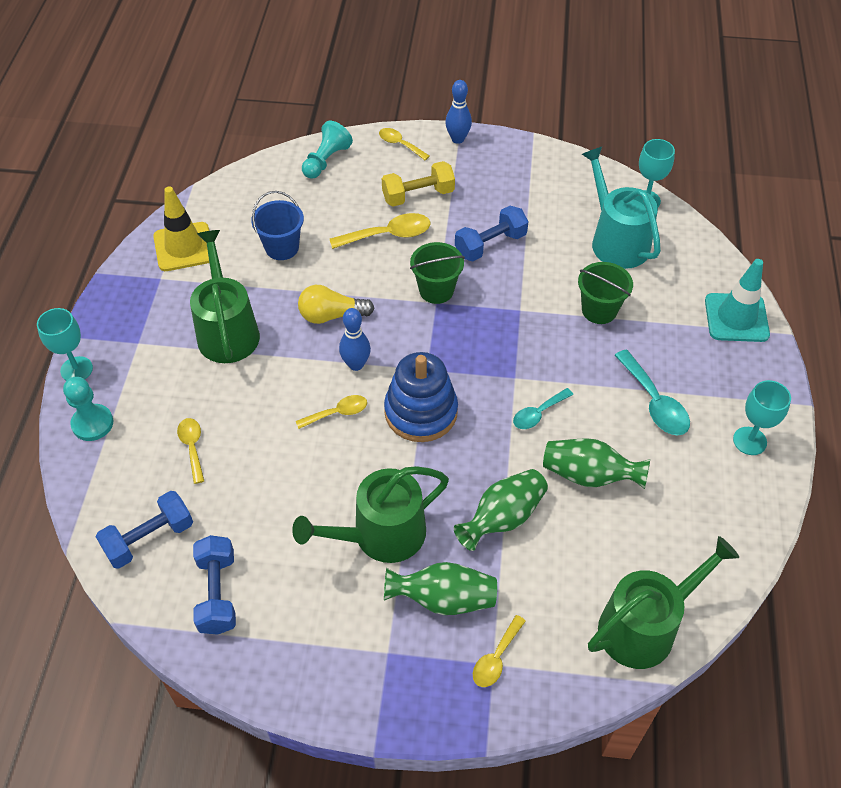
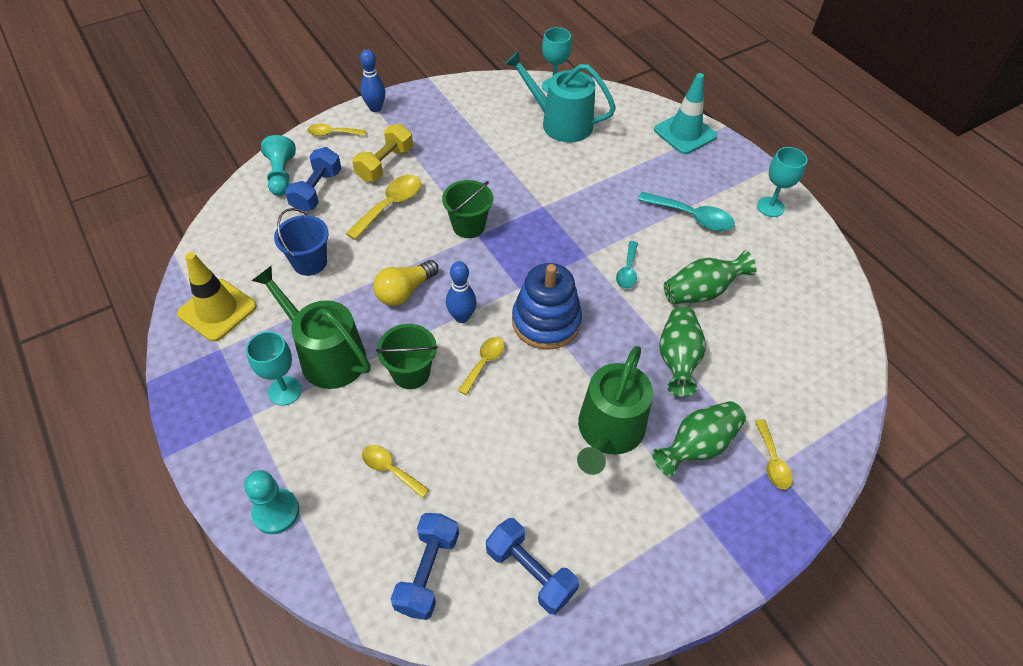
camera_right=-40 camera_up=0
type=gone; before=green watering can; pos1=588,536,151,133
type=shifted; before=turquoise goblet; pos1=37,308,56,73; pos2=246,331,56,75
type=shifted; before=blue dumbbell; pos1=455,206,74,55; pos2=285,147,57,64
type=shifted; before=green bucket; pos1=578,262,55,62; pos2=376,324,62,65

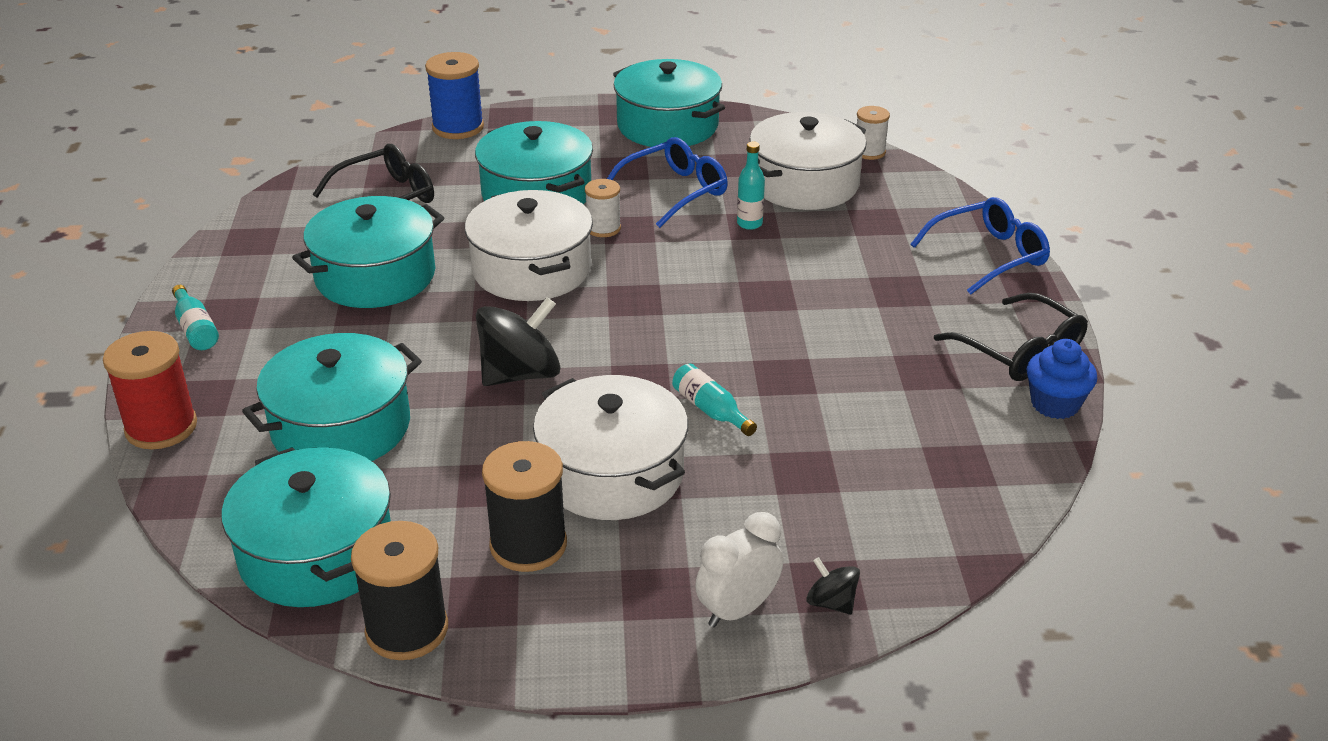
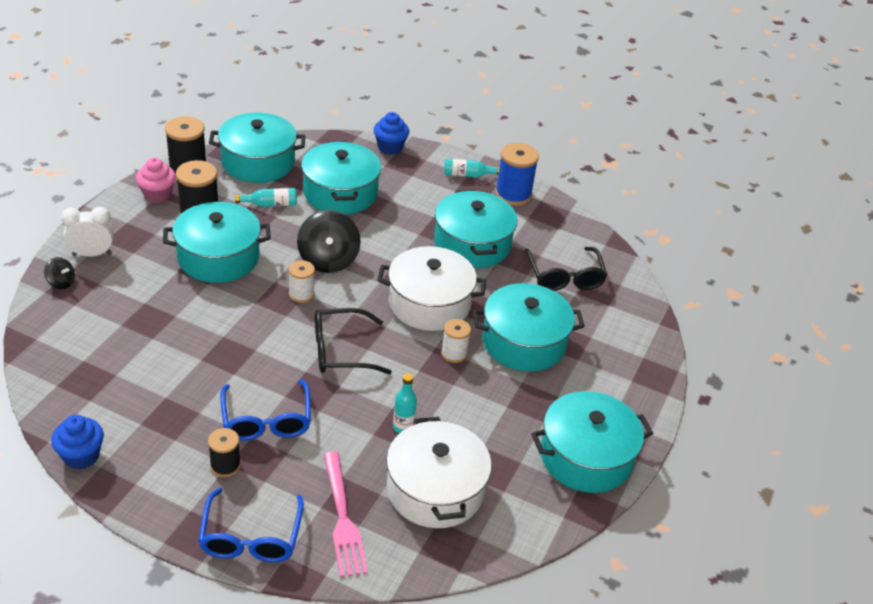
camera_right=115 camera_up=5
type=new; after=pink cupcake; pos2=136,158,40,45
type=new; after=black spool; pos2=208,428,33,49
type=new; after=pink fork; pos2=323,451,45,126
type=shifted; before=blue spool; pos1=425,52,59,87; pos2=495,143,44,63
type=shifted; before=blue glasses; pos1=607,137,121,91; pos2=220,380,91,61
type=shifted; before=turquoise bottle; pos1=672,364,85,72; pos2=235,188,62,19
type=shifted; before=white spool; pos1=857,106,33,54; pos2=289,260,26,43
type=shifted; before=black glasses; pos1=934,293,154,88; pos2=315,308,77,66
type=swapped; before=red spool; after=blue cupcake; pos1=103,331,94,118; pos2=374,112,35,43
type=repainted; before=white pot; after=turquoise pot; pos1=533,375,155,145; pos2=163,202,108,81
type=rotated; before=white clock; pos1=695,512,88,115; pos2=61,207,53,50; turn=-90
type=rotated; before=black spinning top; pos1=806,557,54,58; pos2=44,257,31,32; turn=45

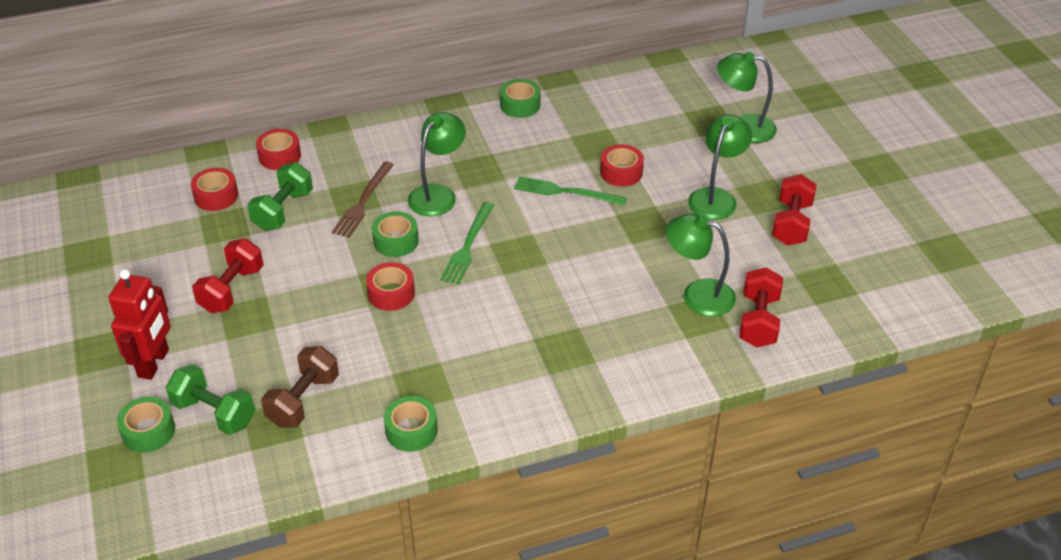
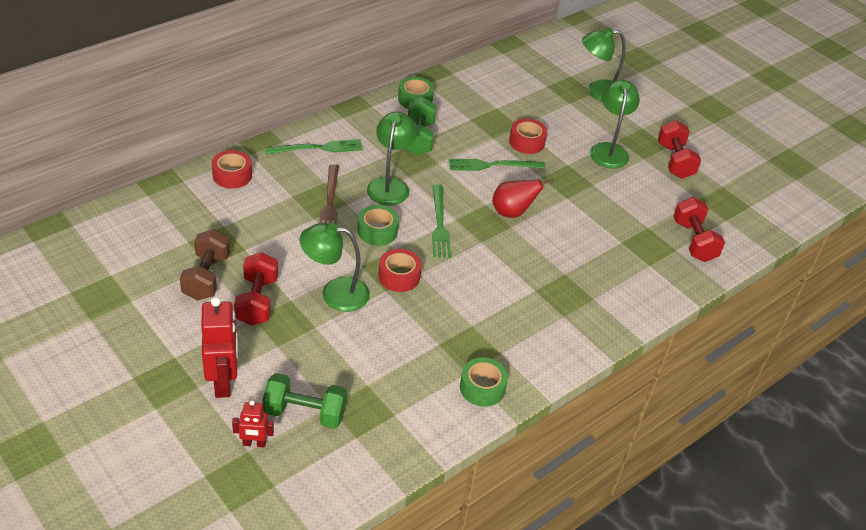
camera_right=-25 camera_up=0
type=gone; before=red tape; pos1=191,168,47,43
type=new; after=green fork; pos2=265,139,98,15
type=new; after=red pear; pos2=492,179,61,39
type=shifted; before=green dumbbell; pos1=247,162,66,69; pos2=405,97,32,59
type=shifted; before=brown dumbbell; pos1=261,346,78,82; pos2=180,229,50,72
type=shifted; before=green lamp; pos1=666,214,70,102; pos2=300,223,70,89
type=swapped; before=green tape; after=red robot; pos1=117,397,58,56; pos2=232,400,42,47

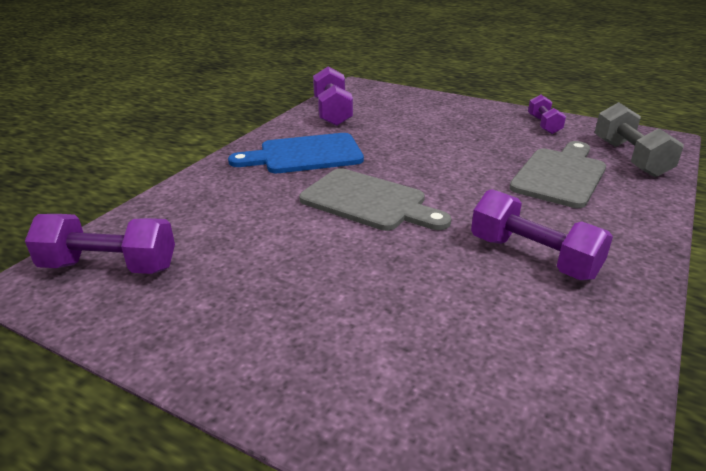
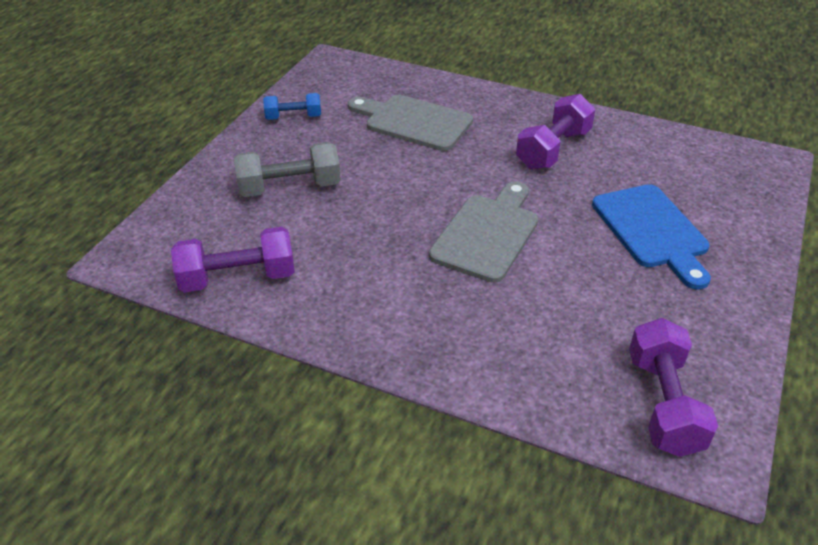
camera_right=-95 camera_up=10
type=shifted; before=blue cutting board; pos1=228,133,136,40; pos2=592,184,119,106
type=shifted; before=grey dumbbell; pos1=594,102,90,75; pos2=234,142,107,55
type=repainted; before=purple dumbbell; after=blue dumbbell; pos1=528,95,38,39; pos2=263,93,58,27

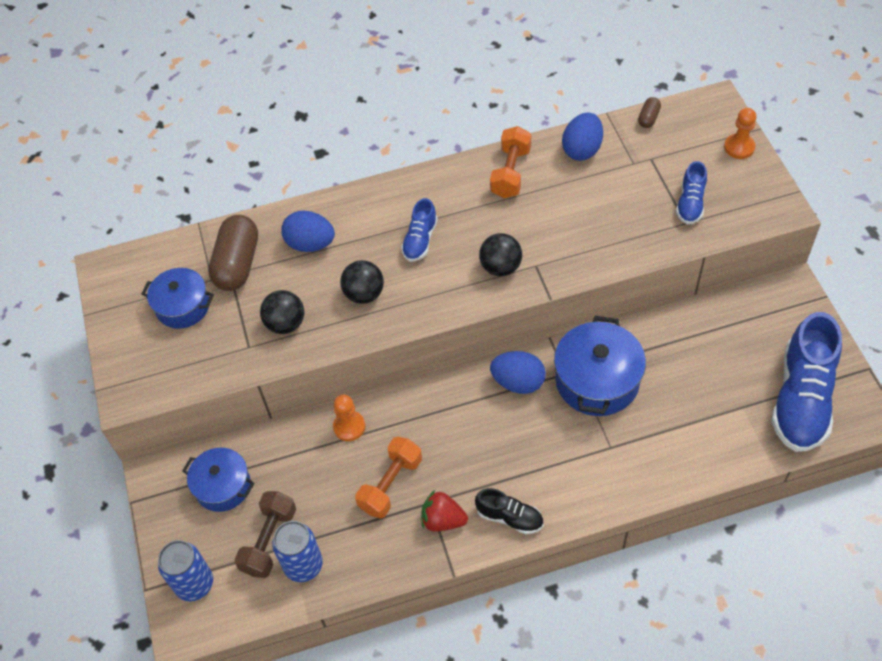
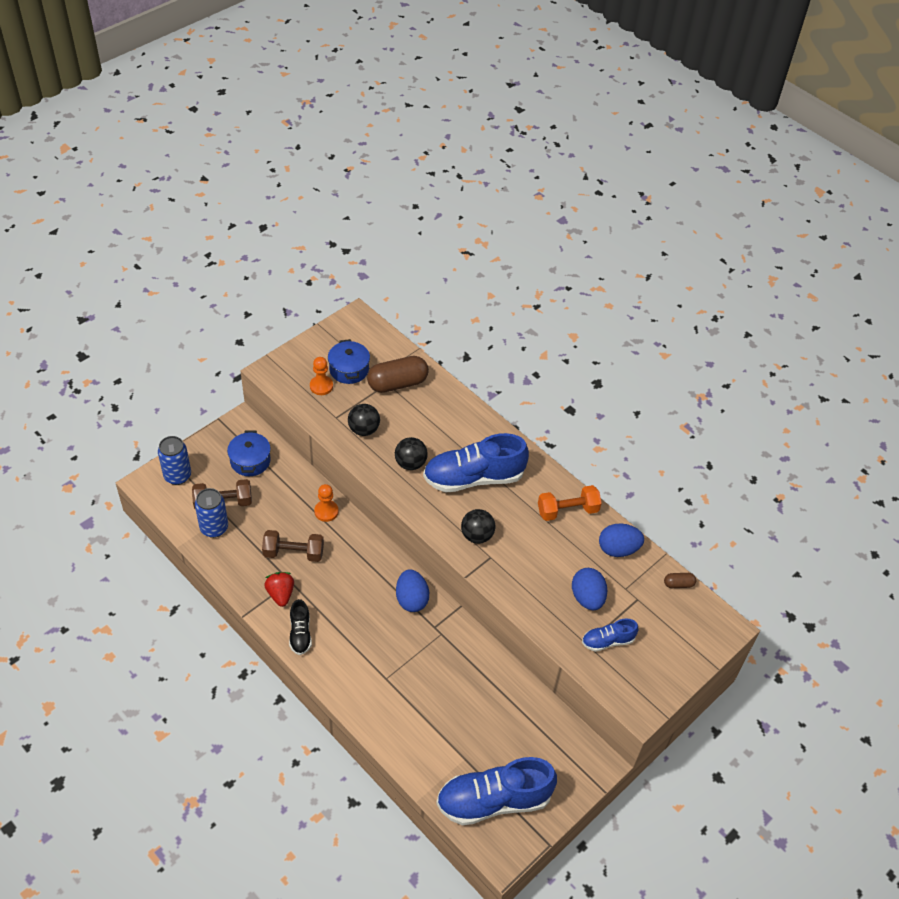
camera_right=55 camera_up=-5
type=gone; before=blue pot; pos1=554,316,92,100
type=shifted; before=blue egg; pos1=281,210,54,42; pos2=572,568,35,42
type=shifted; before=orange pawn; pos1=724,108,32,51; pos2=310,357,23,38
type=repainted; before=orange dumbbell; after=brown dumbbell; pos1=355,437,67,82; pos2=262,530,62,32
type=scaled; before=blue shoe; pos1=401,198,37,64; pos2=423,433,106,60; scale=2.02

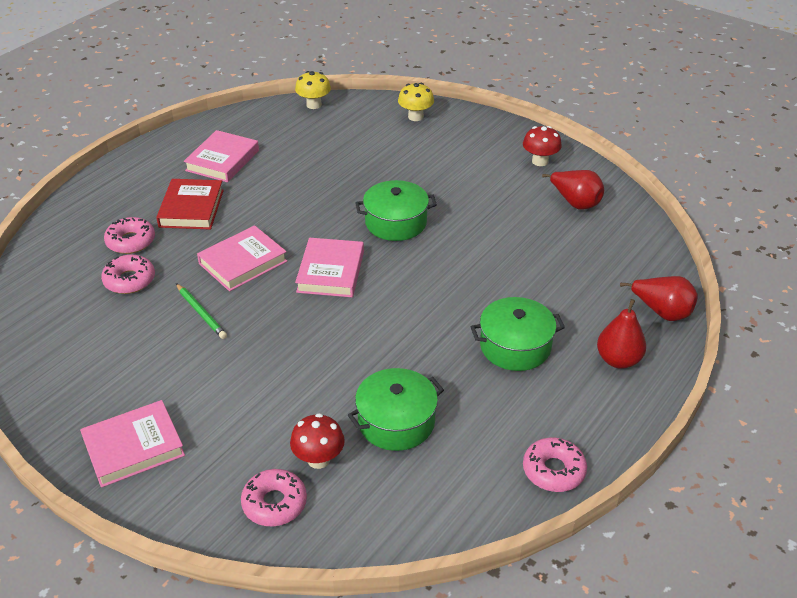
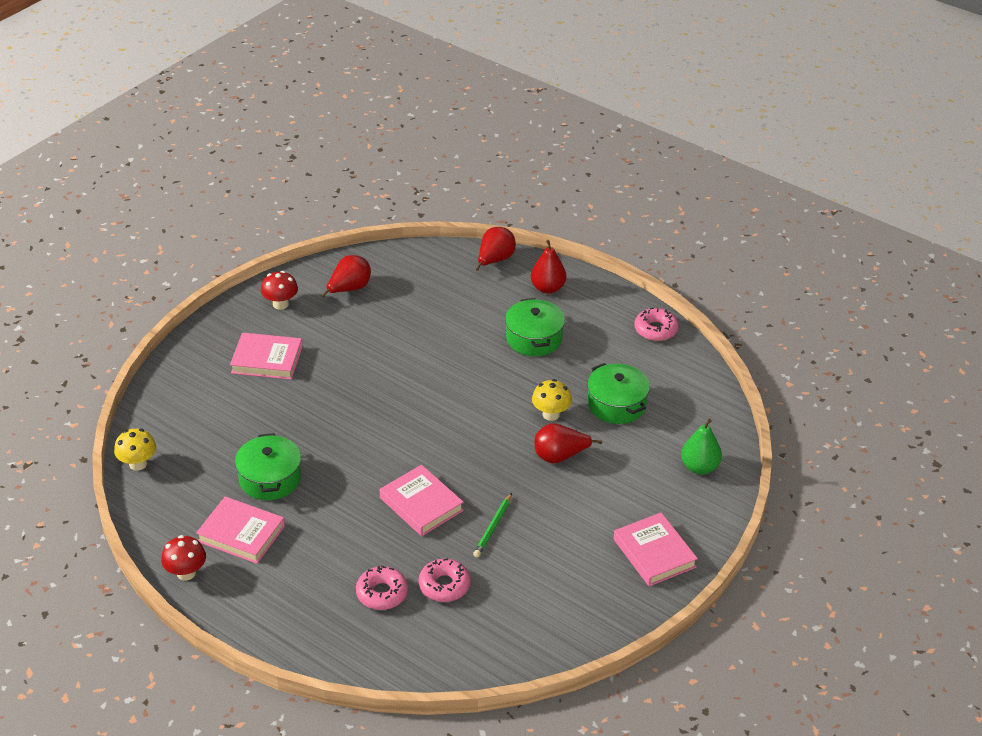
camera_right=-90 camera_up=0
type=gone; before=red book; pos1=156,179,68,51
type=new; after=red pear; pos2=535,423,67,41
type=shifted; before=red mushroom; pos1=290,413,55,56; pos2=161,535,45,46
type=shifted; before=pink book; pos1=295,238,69,59; pos2=230,333,72,47
type=shifted; before=green pot; pos1=355,180,82,61; pos2=235,433,66,67
type=shifted; before=yellow mushroom; pos1=398,83,36,38; pos2=532,379,40,42
type=swapped; before=pink donut; after=green pear; pos1=241,469,66,57; pos2=681,419,41,56
type=rotated; before=green pencil; pos1=176,283,51,56; pos2=473,493,39,65; turn=150

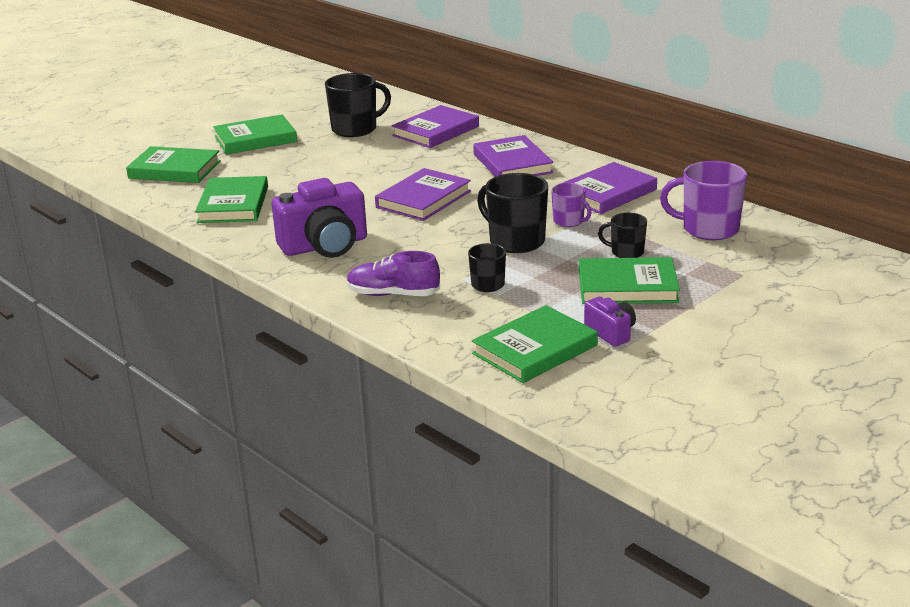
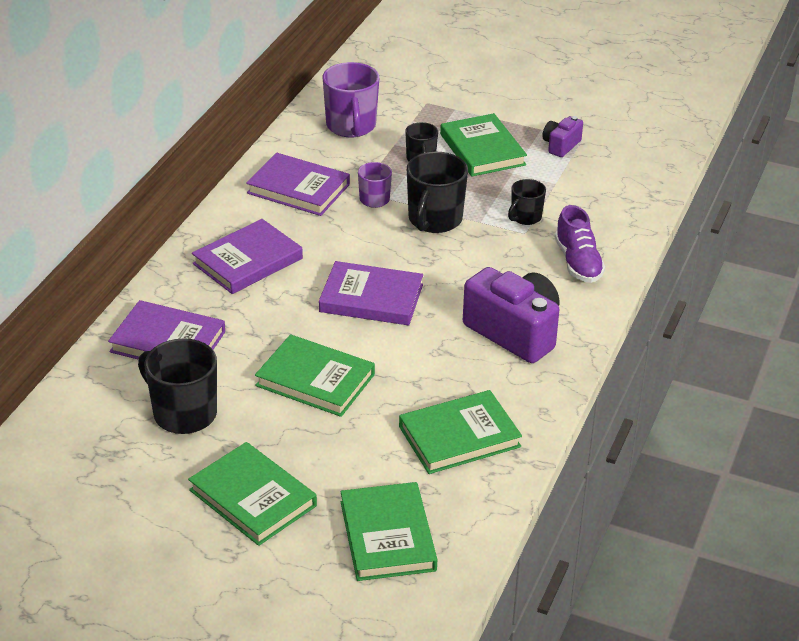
camera_right=-115 camera_up=10
type=shifted; before=green book; pos1=472,305,126,78; pos2=255,334,120,83

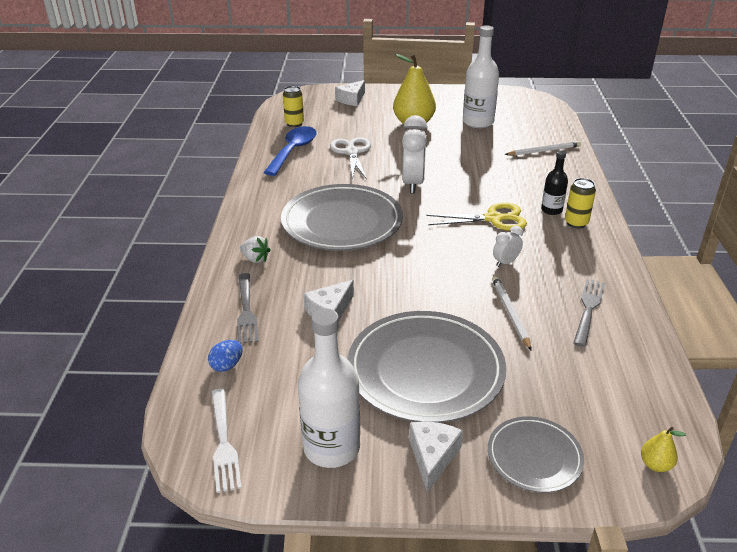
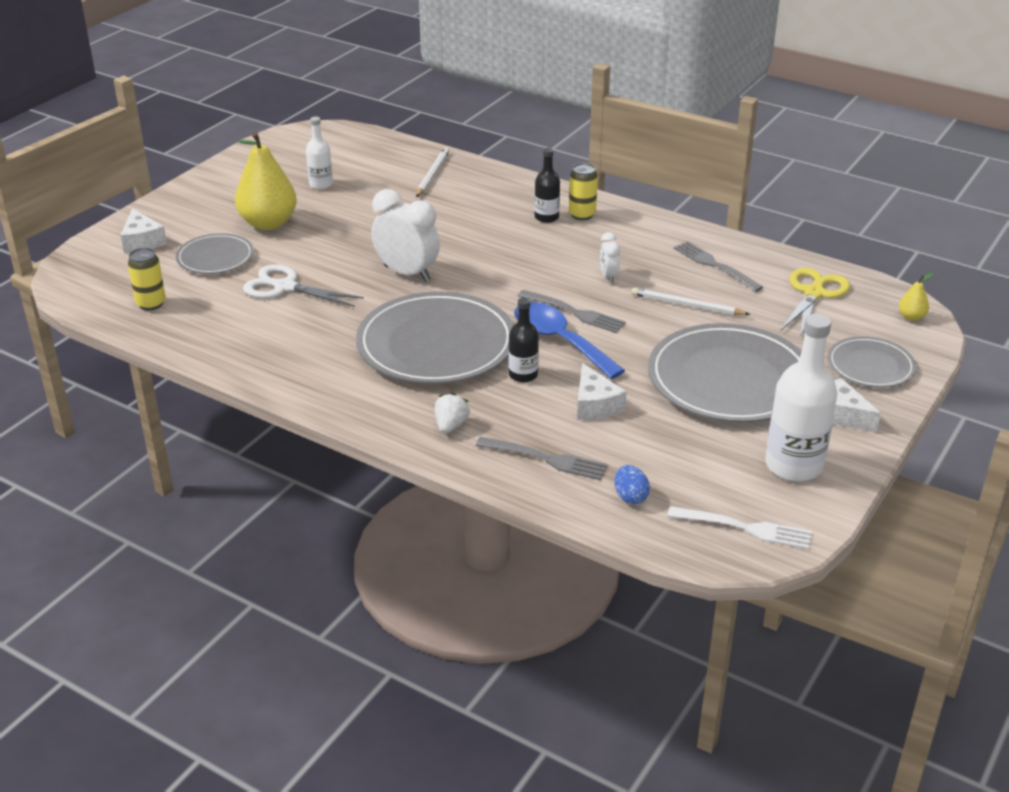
camera_right=-60 camera_up=0
type=new; after=grey plate; pos2=176,233,78,41
type=new; after=black bottle; pos2=509,297,30,85
type=new; after=grey fork; pos2=518,290,108,43
type=shifted; before=blue spoon; pos1=263,126,54,50; pos2=514,302,111,77
type=shifted; before=yellow scissors; pos1=426,203,101,28; pos2=781,268,69,69
type=rotated; before=white strawberry; pos1=240,236,30,27; pos2=435,392,35,41; turn=-45
type=scaled; before=white bottle; pos1=463,25,36,103; pos2=306,117,27,73; scale=0.55

